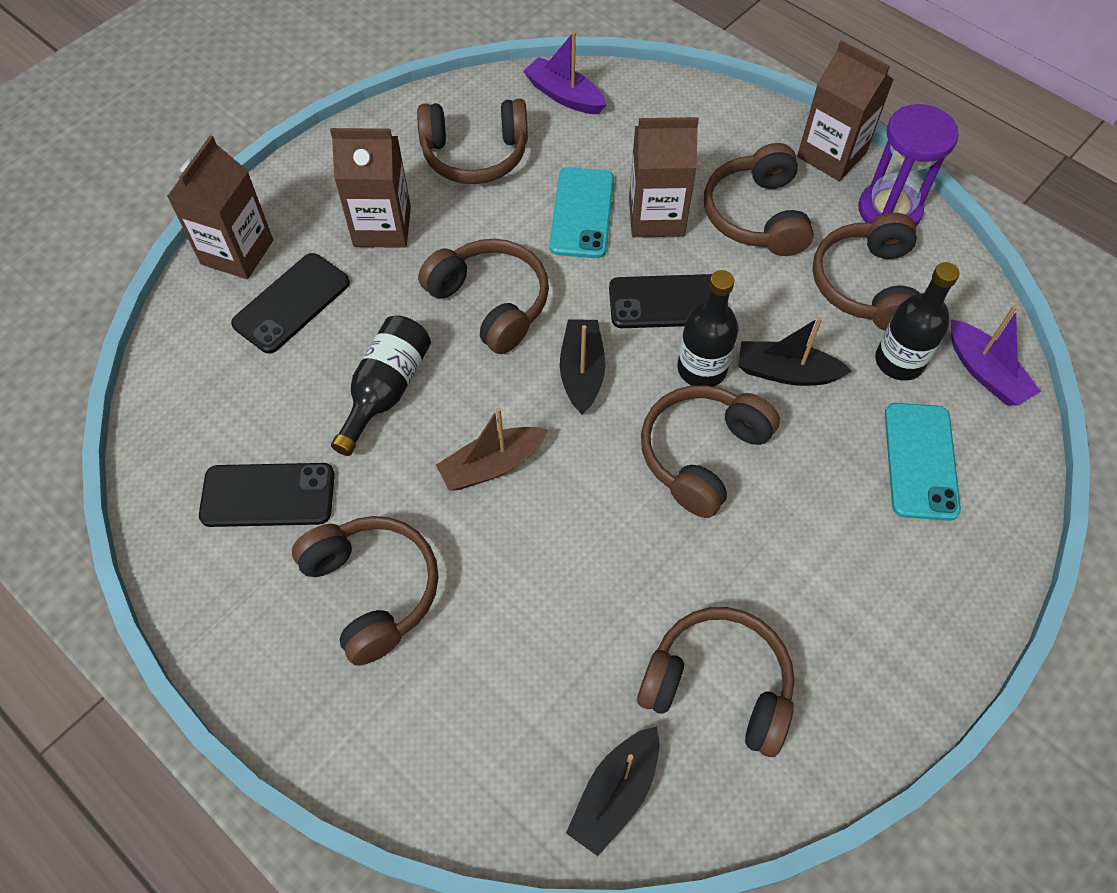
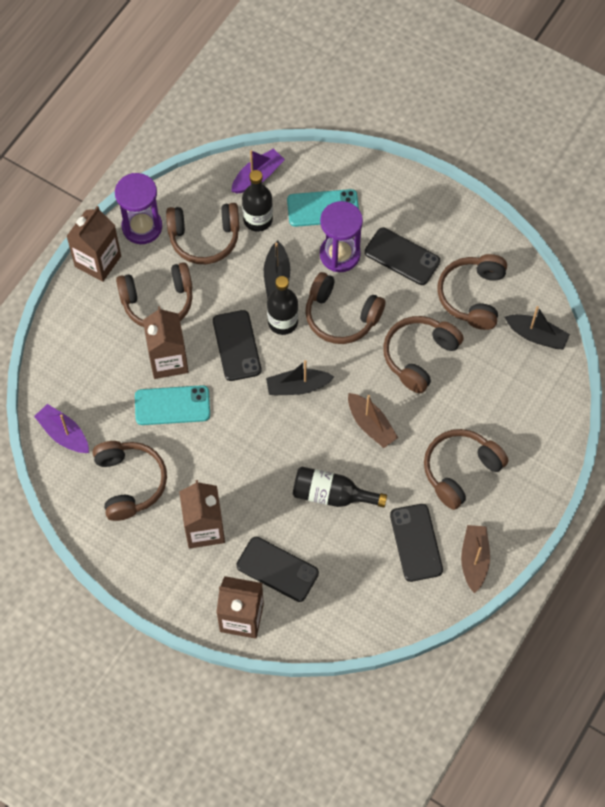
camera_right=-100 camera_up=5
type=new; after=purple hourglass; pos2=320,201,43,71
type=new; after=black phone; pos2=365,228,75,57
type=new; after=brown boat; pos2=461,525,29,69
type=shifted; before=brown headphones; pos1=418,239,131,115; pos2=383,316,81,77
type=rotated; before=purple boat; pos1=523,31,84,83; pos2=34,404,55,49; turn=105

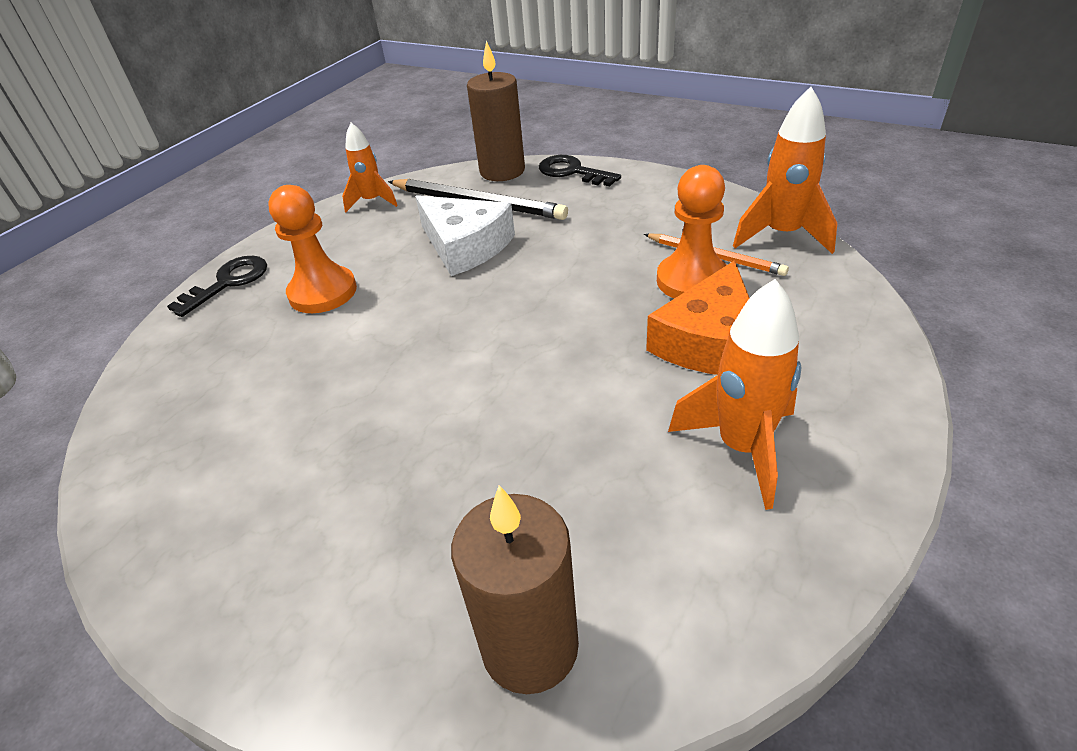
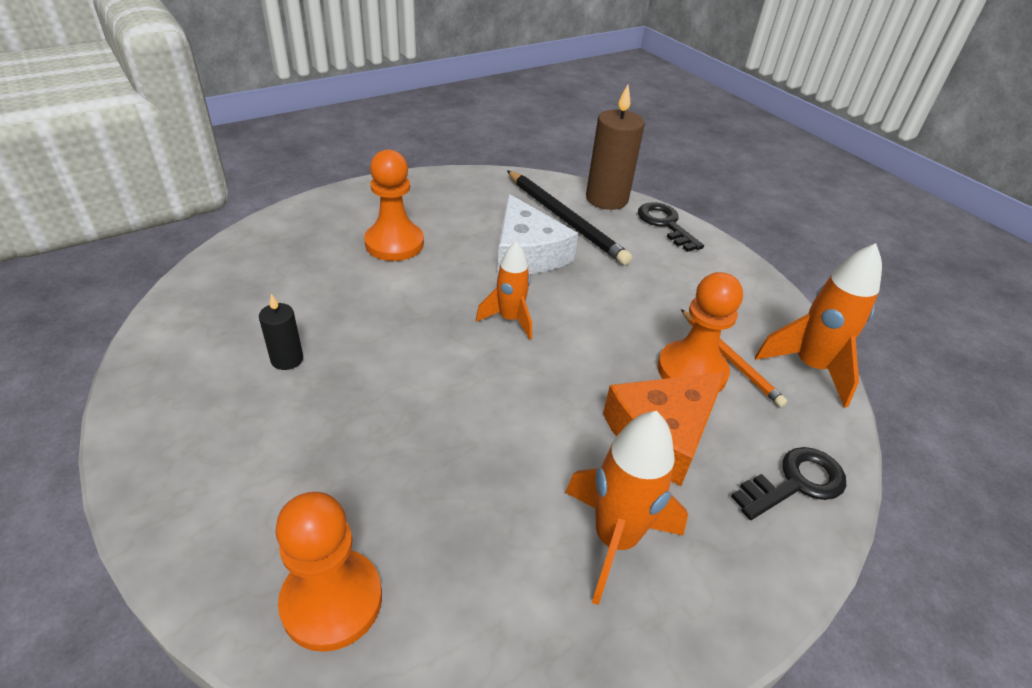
camera_right=20 camera_up=0
type=new; after=black candle; pos2=259,294,44,76
type=shifted; before=black key; pos1=167,256,100,61; pos2=731,447,115,73
type=shifted; before=orange rocket; pos1=342,123,56,89; pos2=476,241,56,99
type=swapped; before=brown candle; after=orange pawn; pos1=451,485,128,209; pos2=275,492,107,160

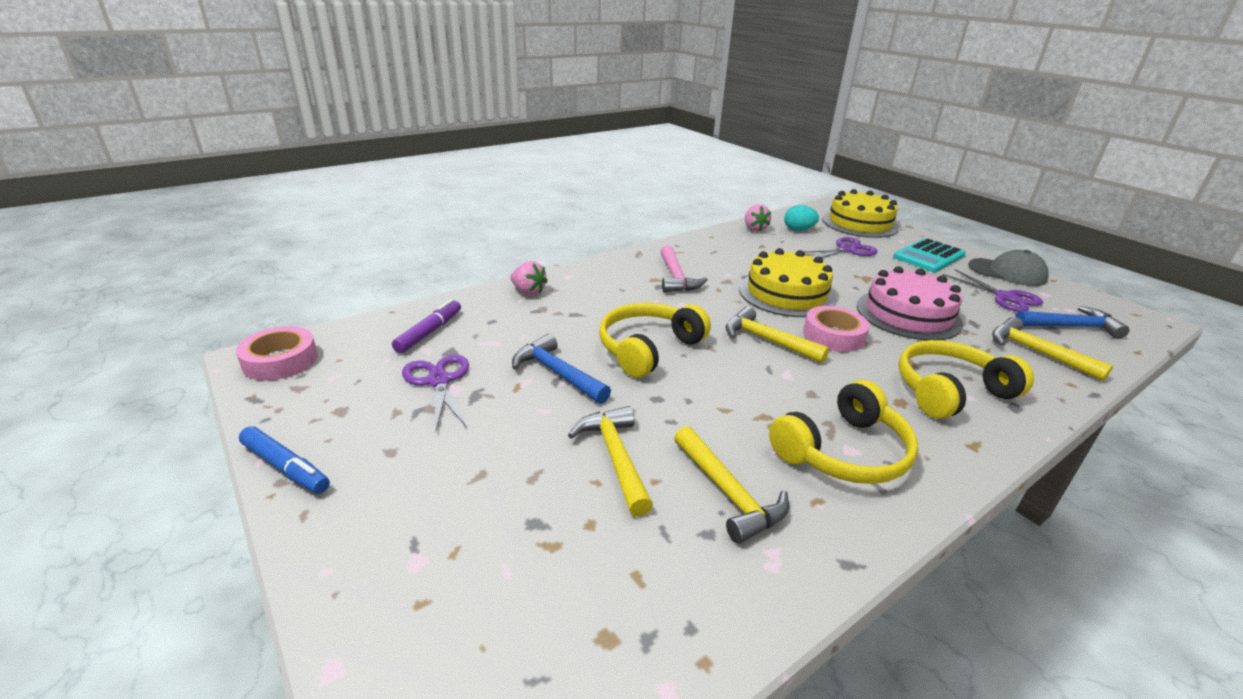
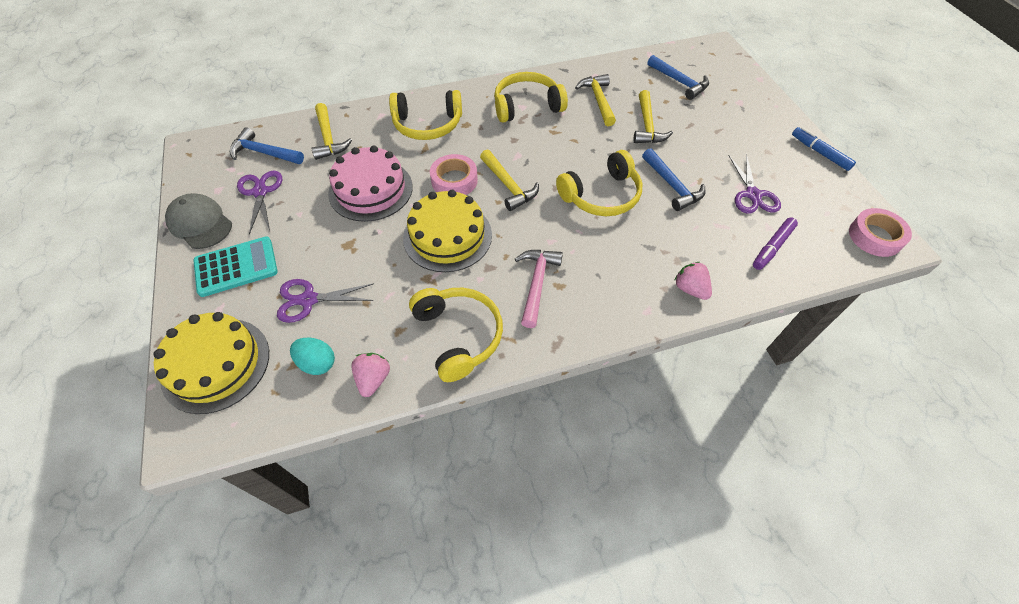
camera_right=-160 camera_up=25
type=new; after=yellow headphones; pos2=409,288,94,94
type=new; after=blue hammer; pos2=647,55,62,45

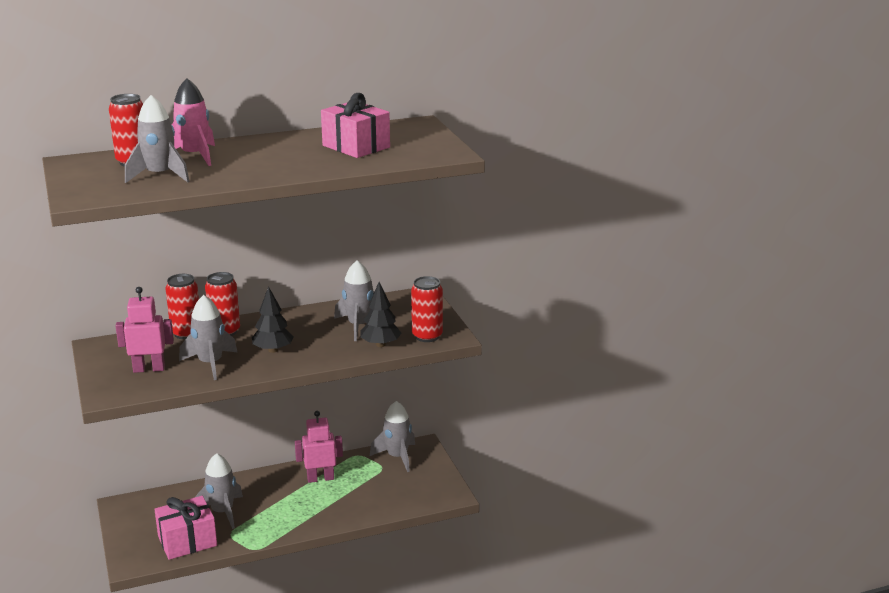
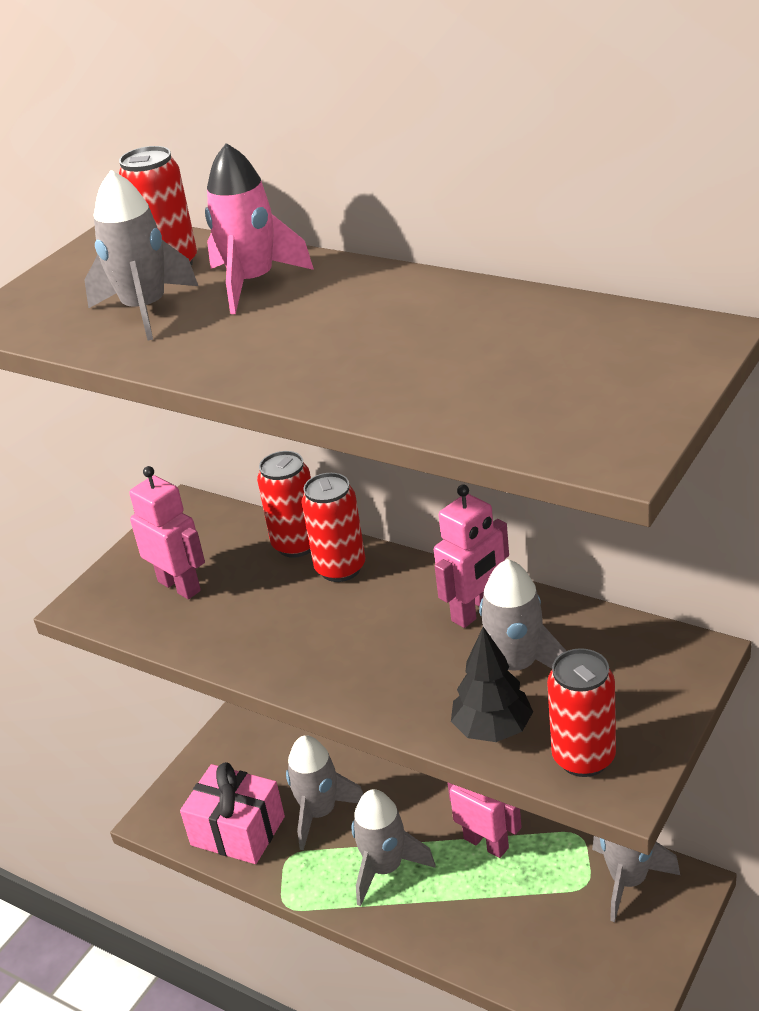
camera_right=55 camera_up=10
type=gone; before=black tree; pos1=252,286,42,67
type=gone; before=pink gift; pos1=321,93,69,65
type=new; after=pink robot; pos2=434,485,75,143
type=shifted; before=grey rocket; pos1=179,295,59,85; pos2=352,789,83,118

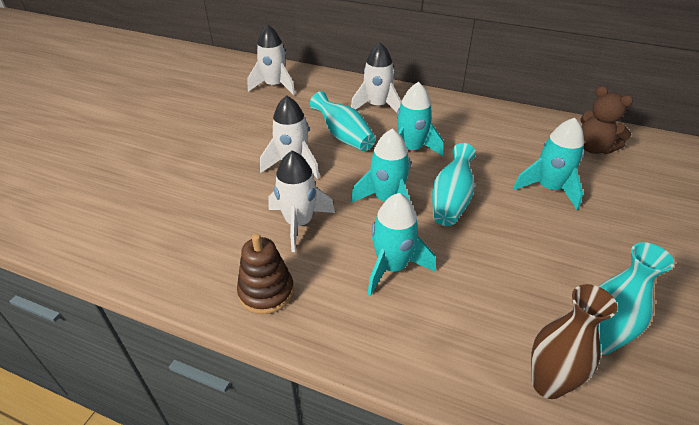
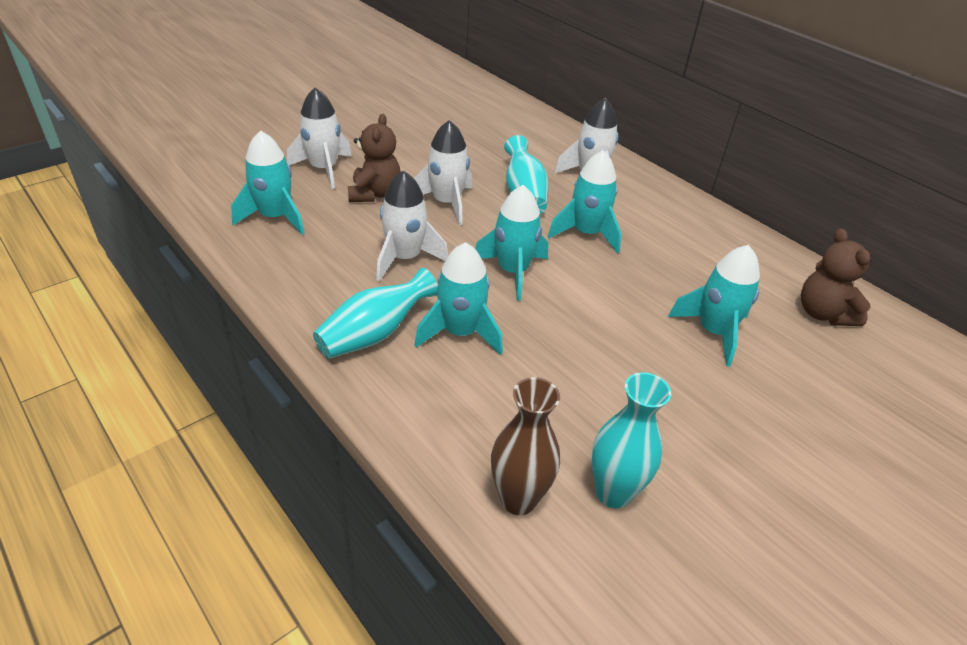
camera_right=25 camera_up=0
type=gone; before=brown stacking toy; pos1=237,234,57,80
type=new; after=turquoise rocket; pos2=231,130,73,105
type=new; after=brown teddy bear; pos2=348,114,53,88
type=shifted; before=white rocket; pos1=248,24,47,71; pos2=287,87,65,102
type=shifted; before=turquoise vase; pos1=432,143,44,83; pos2=313,268,125,91

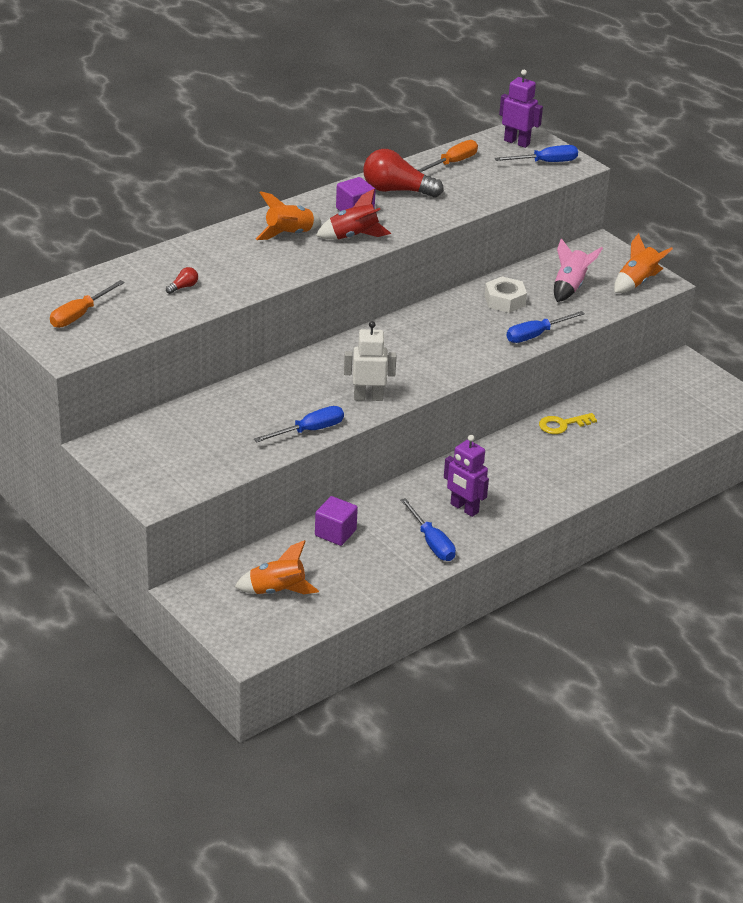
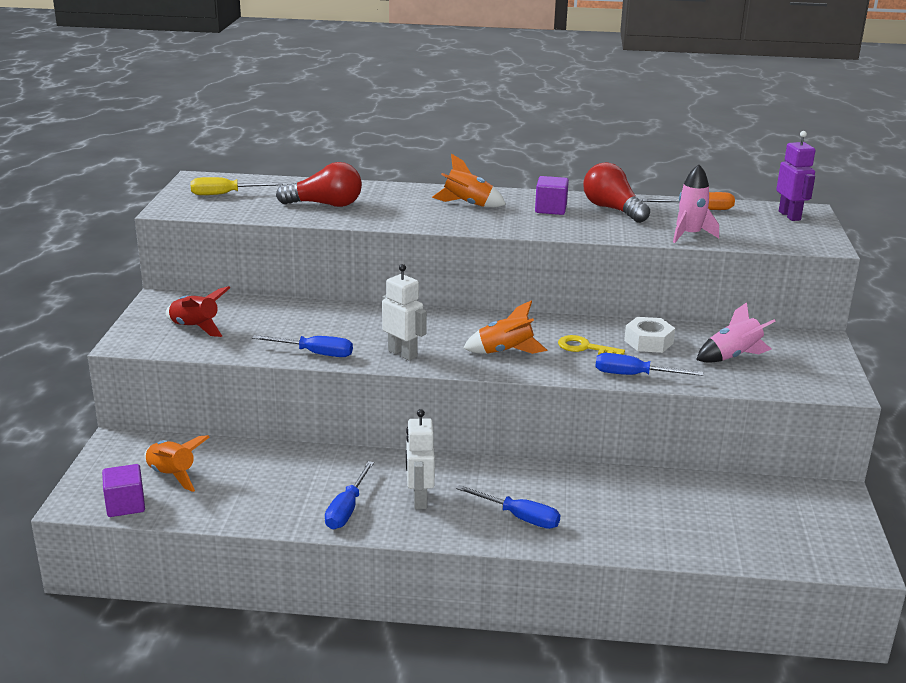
camera_right=45 camera_up=-10
type=new; after=pink rocket; pos2=673,164,46,79
type=shifted; before=purple cube; pos1=315,496,43,50; pos2=102,464,43,53
type=shifted; before=red rocket; pos1=316,189,75,51; pos2=166,286,64,51
type=shifted; before=blue screwdriver; pos1=495,145,83,17; pos2=456,485,104,44
type=shifted; before=yellow key; pos1=539,413,58,21; pos2=558,335,67,20
type=shifted; before=orange rocket; pos1=614,233,59,60; pos2=463,300,85,54
type=repainted; before=orange screwdriver; after=yellow screwdriver; pos1=50,280,75,48; pos2=191,177,92,18
type=repainted; before=purple robot; after=white robot; pos1=444,435,45,82; pos2=406,409,29,100
type=scaled; before=red light bulb; pos1=166,267,32,27; pos2=276,162,86,45; scale=2.36

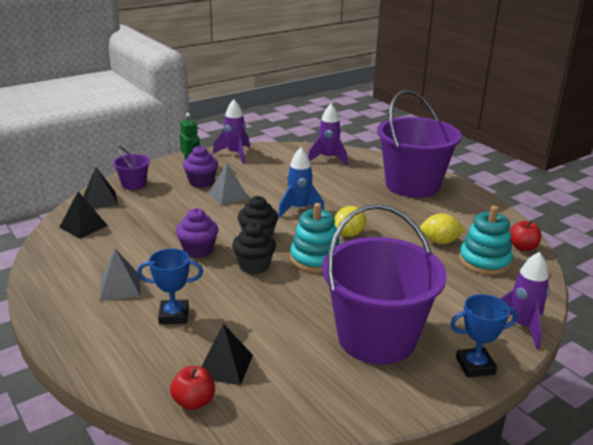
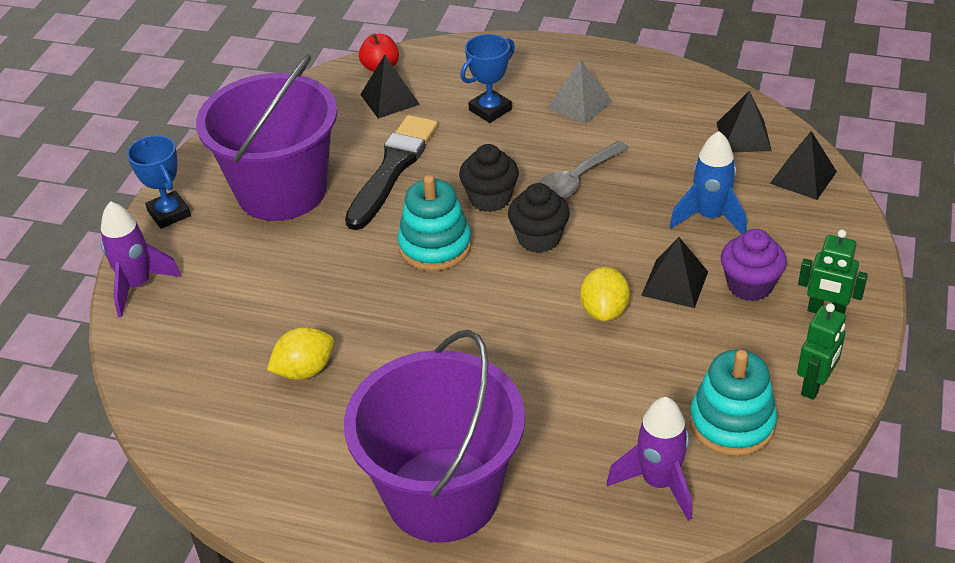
camera_right=145 camera_up=15
type=gone; before=purple bucket; pos1=113,146,37,44
type=gone; before=red apple; pos1=510,221,32,30
type=new; after=black brush; pos2=345,115,93,115
type=shifted; before=blue rocket; pos1=278,148,46,70; pos2=669,131,78,103
type=shifted; before=yellow lemon; pos1=334,206,32,31; pos2=580,267,50,54
type=shifted; before=turquoise stacking toy; pos1=459,206,54,69; pos2=690,350,87,106
type=swapped; before=purple cupcake; after=grey spoon; pos1=176,208,42,50; pos2=538,141,91,58
type=swapped; before=purple rocket; after=green robot; pos1=213,99,37,64; pos2=797,303,49,97
type=repainted; before=grey pyramid; after=black pyramid; pos1=208,163,41,42; pos2=641,237,67,71
type=rotated; before=blue trophy; pos1=450,294,68,84; pos2=127,135,64,94; turn=-75

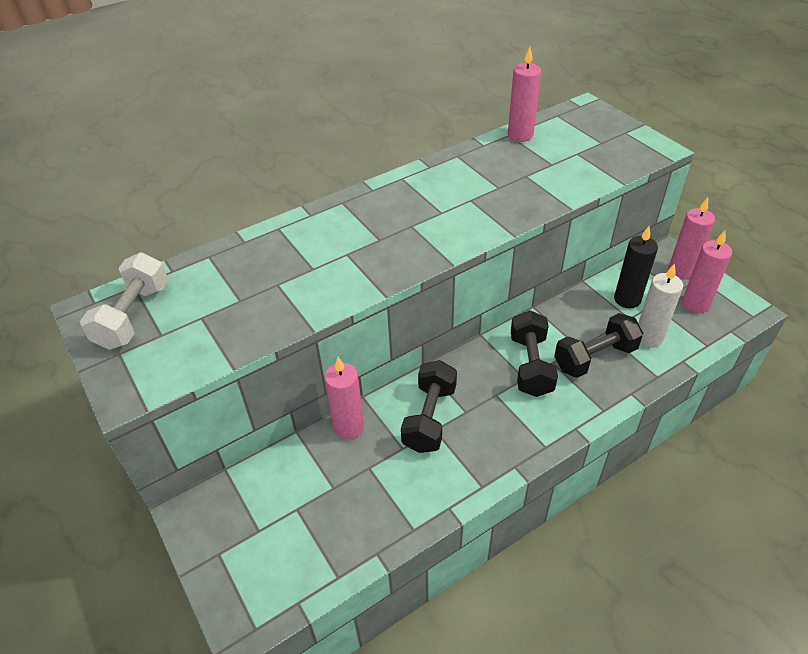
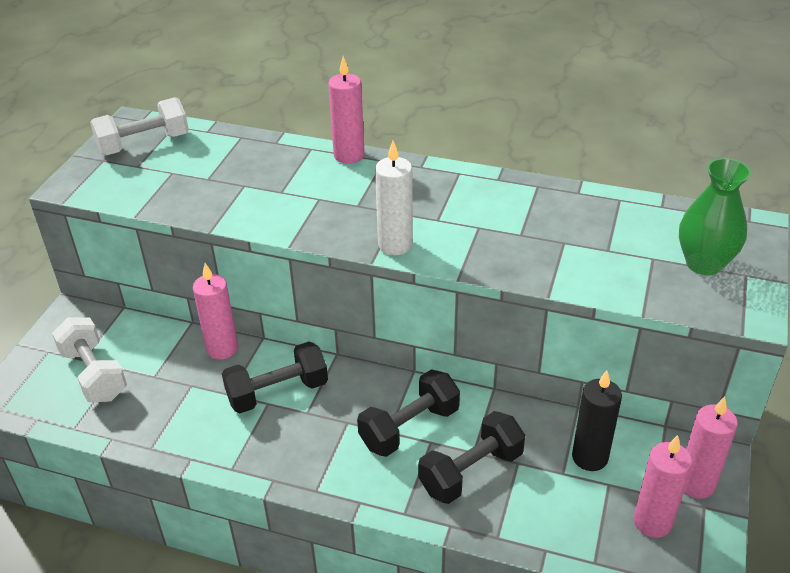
camera_right=50 camera_up=-5
type=new; after=white dumbbell; pos2=52,317,75,85
type=new; after=green vase; pos2=679,158,72,117
type=shifted; before=pink candle; pos1=508,47,33,95; pos2=328,56,37,108
type=shifted; before=white candle; pos1=638,263,45,84; pos2=375,141,38,114
type=rotated; before=black dumbbell; pos1=554,313,89,65; pos2=418,411,107,93; turn=-60

